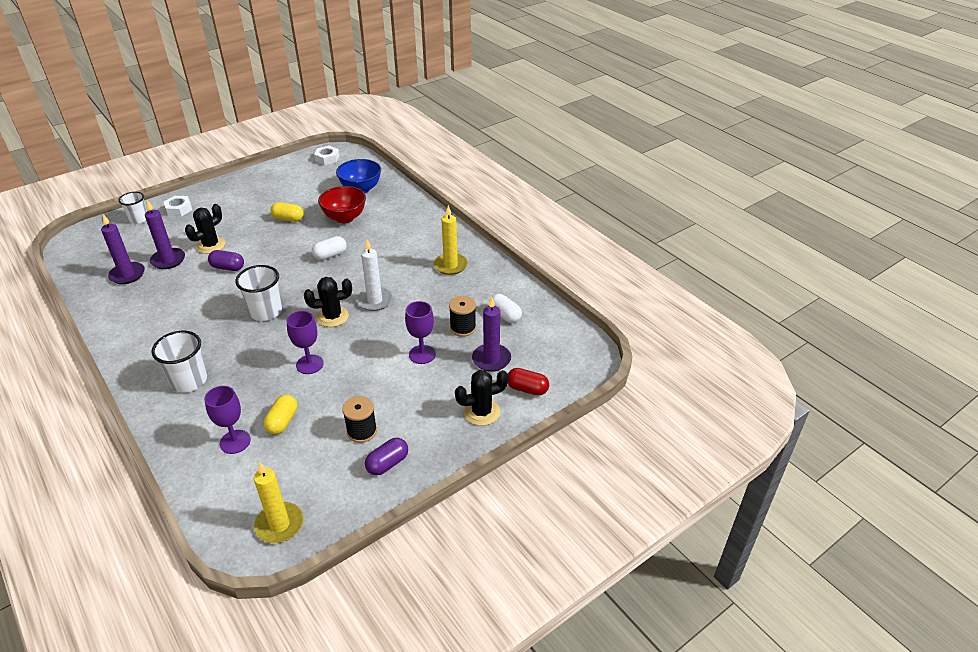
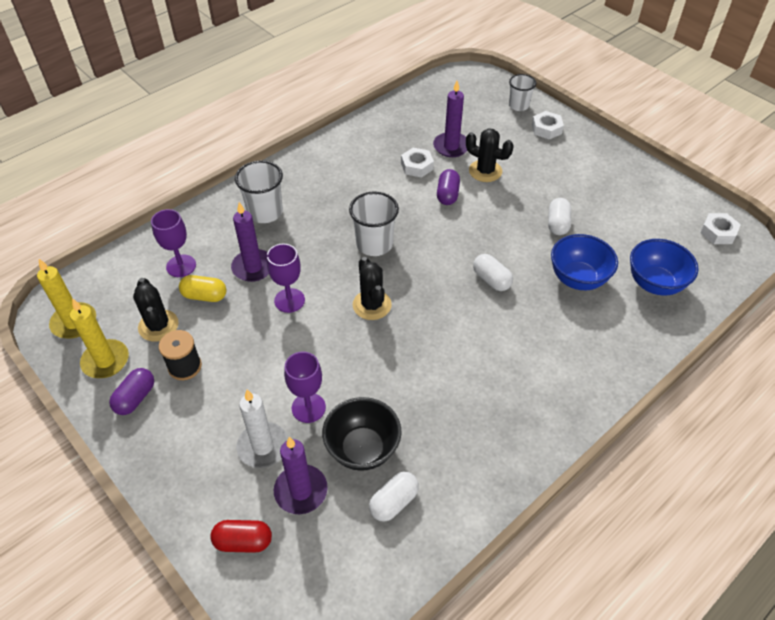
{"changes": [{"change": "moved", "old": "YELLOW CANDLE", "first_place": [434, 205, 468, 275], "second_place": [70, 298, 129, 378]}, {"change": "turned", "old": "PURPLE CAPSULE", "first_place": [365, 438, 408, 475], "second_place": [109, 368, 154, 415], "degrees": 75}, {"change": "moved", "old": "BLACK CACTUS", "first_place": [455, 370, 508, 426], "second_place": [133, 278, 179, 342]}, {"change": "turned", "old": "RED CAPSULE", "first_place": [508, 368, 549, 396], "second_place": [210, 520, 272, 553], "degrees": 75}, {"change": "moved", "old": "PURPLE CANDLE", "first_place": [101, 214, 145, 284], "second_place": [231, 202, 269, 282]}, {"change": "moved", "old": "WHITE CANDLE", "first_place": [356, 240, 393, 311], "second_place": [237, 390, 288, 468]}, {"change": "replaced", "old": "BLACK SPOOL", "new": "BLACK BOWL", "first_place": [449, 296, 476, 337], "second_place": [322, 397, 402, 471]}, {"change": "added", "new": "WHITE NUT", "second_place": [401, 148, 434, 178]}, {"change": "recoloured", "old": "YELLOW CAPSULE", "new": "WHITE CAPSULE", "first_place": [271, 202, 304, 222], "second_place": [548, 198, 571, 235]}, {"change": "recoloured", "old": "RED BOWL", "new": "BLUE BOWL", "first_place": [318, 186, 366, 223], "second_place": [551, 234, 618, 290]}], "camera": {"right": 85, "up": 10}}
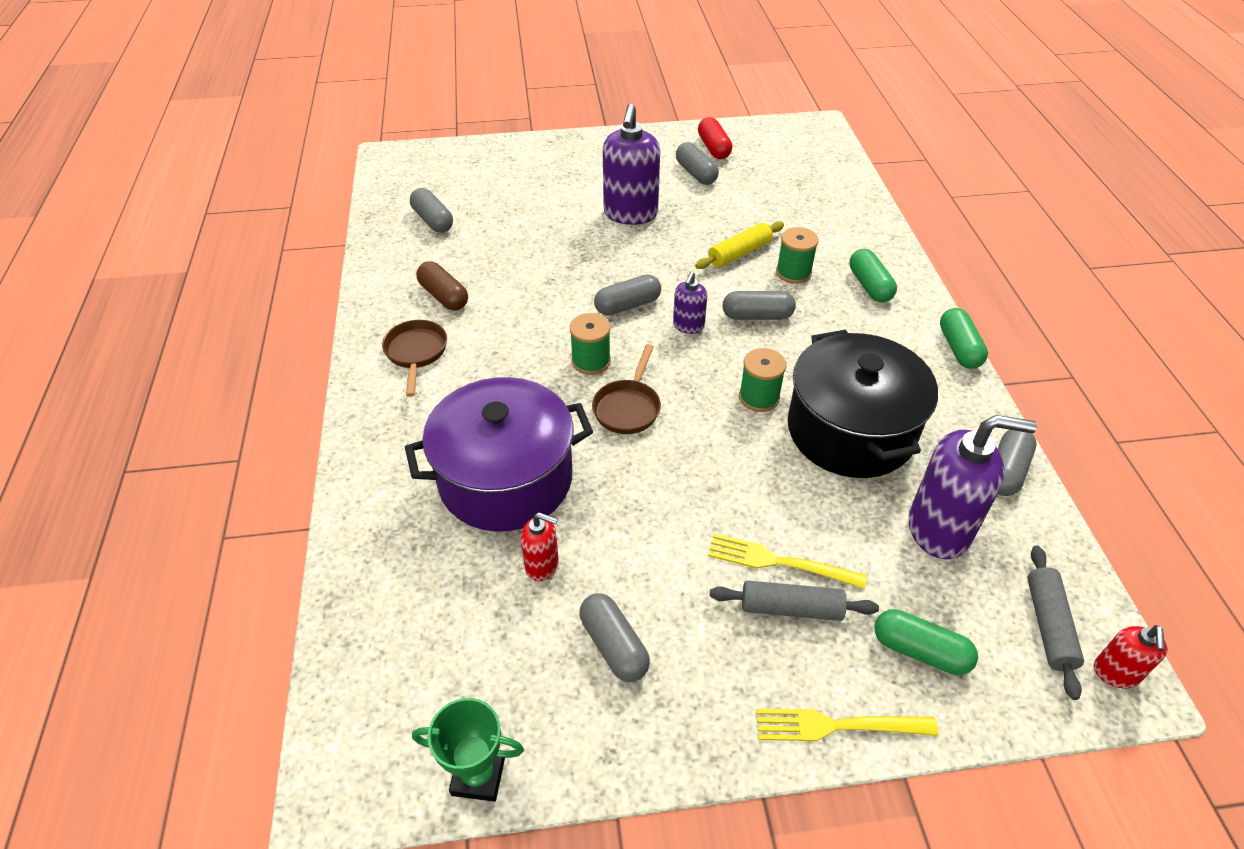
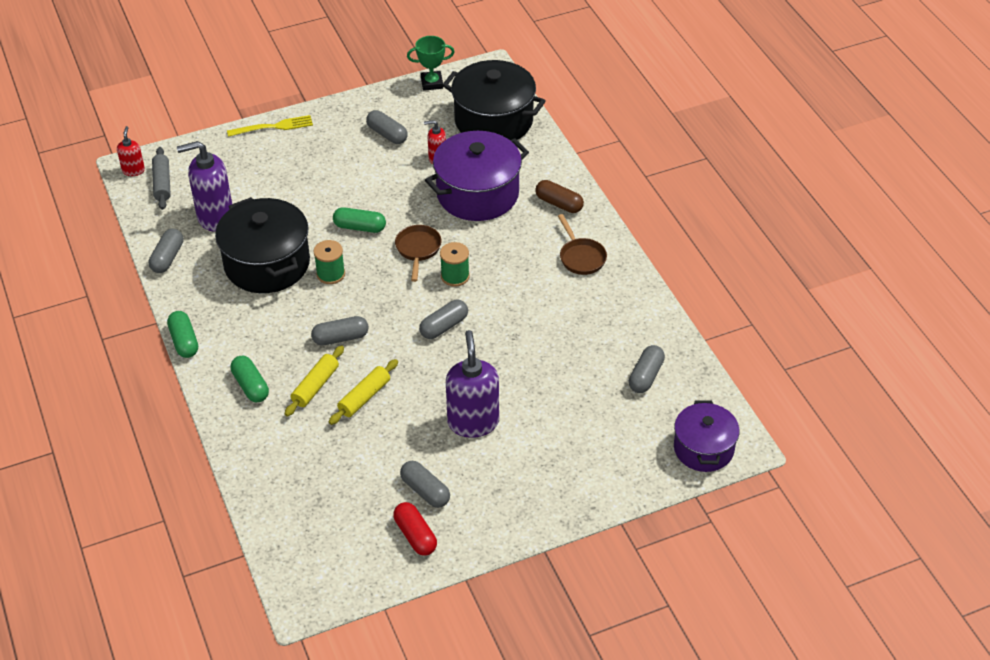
{"changes": [{"change": "replaced", "old": "GREEN SPOOL", "new": "YELLOW ROLLING PIN", "first_place": [776, 227, 819, 284], "second_place": [285, 345, 344, 417]}, {"change": "moved", "old": "GREEN CAPSULE", "first_place": [874, 609, 978, 675], "second_place": [333, 207, 386, 233]}, {"change": "added", "new": "BLACK POT", "second_place": [442, 60, 546, 140]}, {"change": "moved", "old": "BROWN CAPSULE", "first_place": [416, 262, 468, 311], "second_place": [535, 180, 584, 213]}, {"change": "turned", "old": "GREY CAPSULE", "first_place": [410, 188, 453, 233], "second_place": [629, 345, 665, 393], "degrees": 75}, {"change": "added", "new": "PURPLE POT", "second_place": [674, 400, 740, 472]}, {"change": "removed", "old": "PURPLE SOAP DISPENSER", "first_place": [673, 272, 707, 334]}, {"change": "removed", "old": "YELLOW FORK", "first_place": [708, 533, 867, 589]}, {"change": "removed", "old": "GREY ROLLING PIN", "first_place": [710, 580, 879, 621]}], "camera": {"right": 165, "up": 0}}
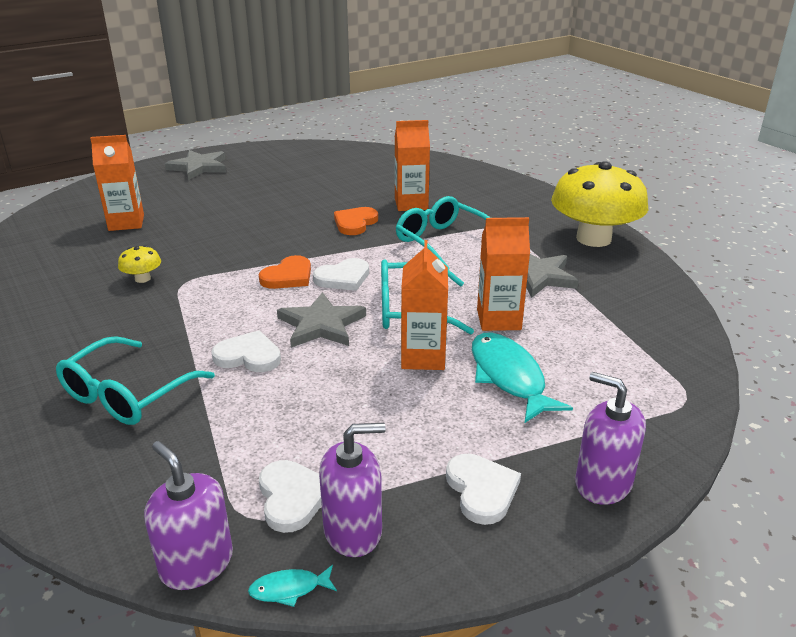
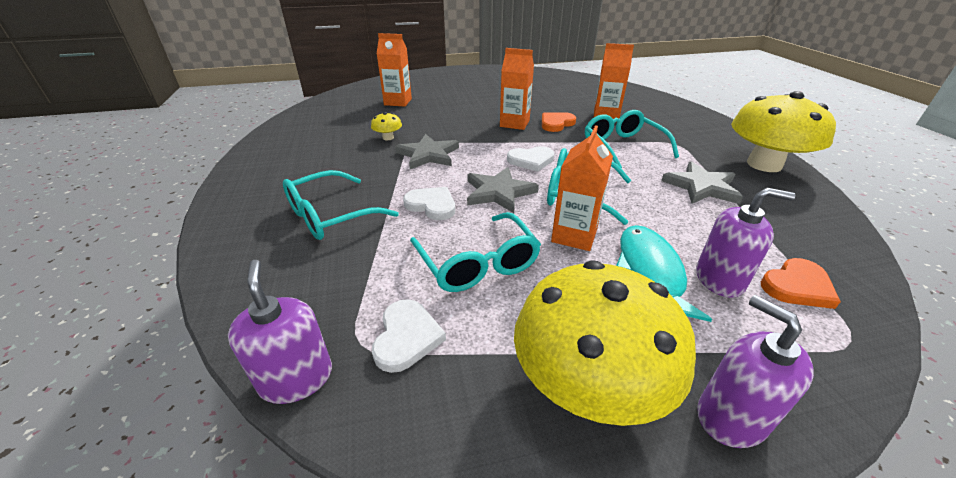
{"changes": [{"change": "moved", "old": "GREY STAR", "first_place": [165, 150, 226, 180], "second_place": [395, 134, 459, 169]}, {"change": "added", "new": "TURQUOISE GLASSES", "second_place": [410, 212, 541, 292]}, {"change": "moved", "old": "ORANGE CARTON", "first_place": [477, 217, 530, 331], "second_place": [500, 48, 534, 130]}, {"change": "replaced", "old": "WHITE HEART", "new": "YELLOW MUSHROOM", "first_place": [446, 454, 521, 525], "second_place": [514, 260, 696, 426]}, {"change": "moved", "old": "PURPLE SOAP DISPENSER", "first_place": [319, 423, 386, 557], "second_place": [696, 188, 796, 298]}, {"change": "moved", "old": "ORANGE HEART", "first_place": [259, 255, 311, 289], "second_place": [761, 258, 841, 309]}, {"change": "removed", "old": "TURQUOISE FISH", "first_place": [248, 565, 337, 607]}], "camera": {"right": 20, "up": 5}}
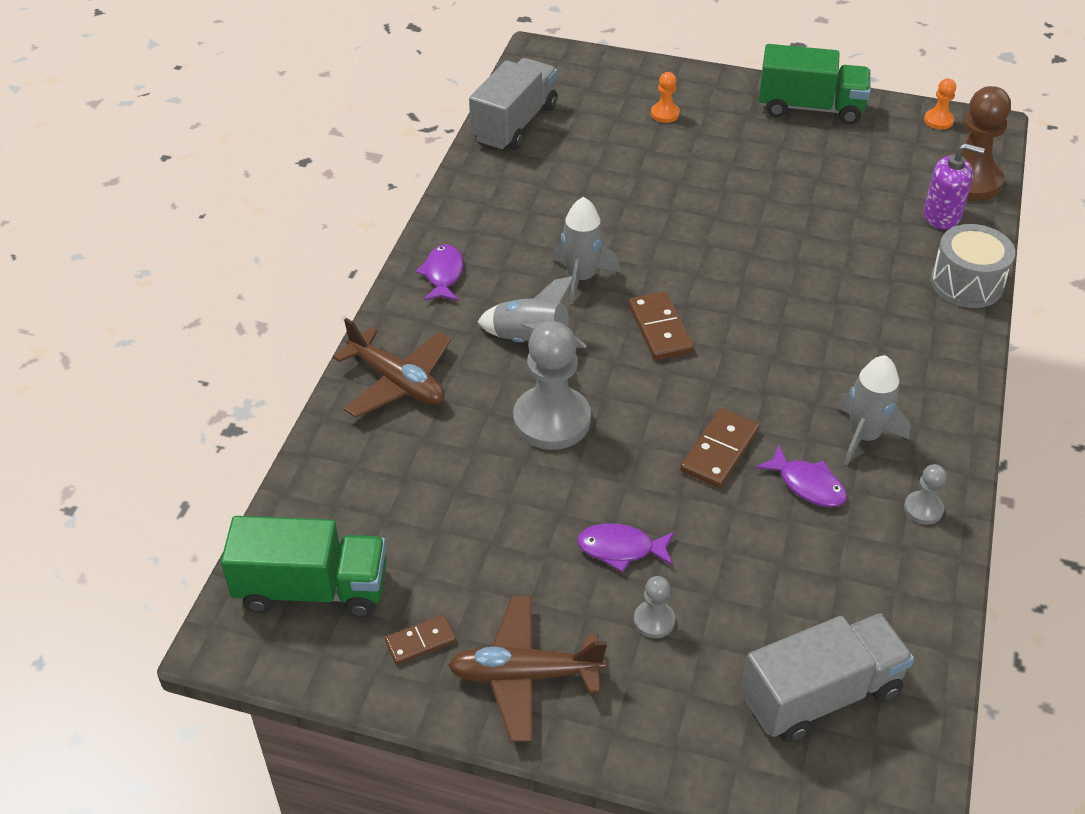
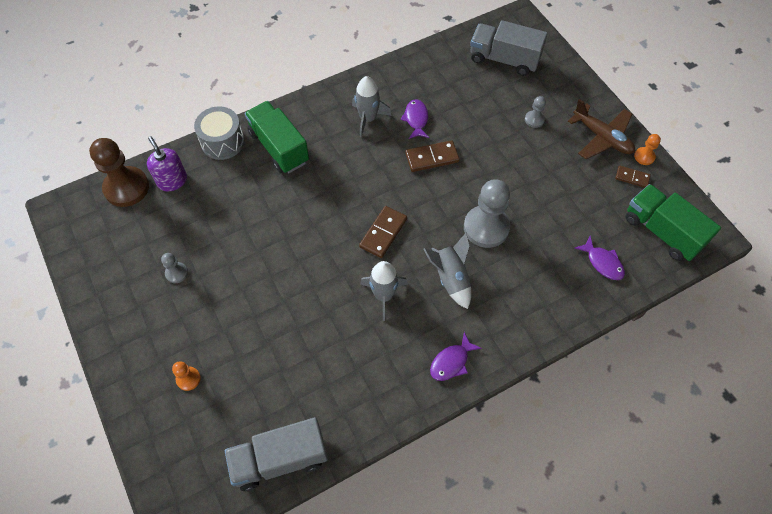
{"changes": [{"change": "moved", "old": "GREY PAWN", "first_place": [904, 464, 947, 525], "second_place": [161, 253, 188, 283]}, {"change": "moved", "old": "GREEN TRUCK", "first_place": [759, 44, 871, 124], "second_place": [244, 101, 309, 173]}, {"change": "moved", "old": "PURPLE FISH", "first_place": [577, 523, 674, 572], "second_place": [575, 236, 625, 280]}, {"change": "moved", "old": "ORANGE PAWN", "first_place": [924, 79, 956, 129], "second_place": [634, 134, 661, 165]}, {"change": "removed", "old": "BROWN PLANE", "first_place": [333, 318, 451, 418]}], "camera": {"right": -135, "up": 15}}
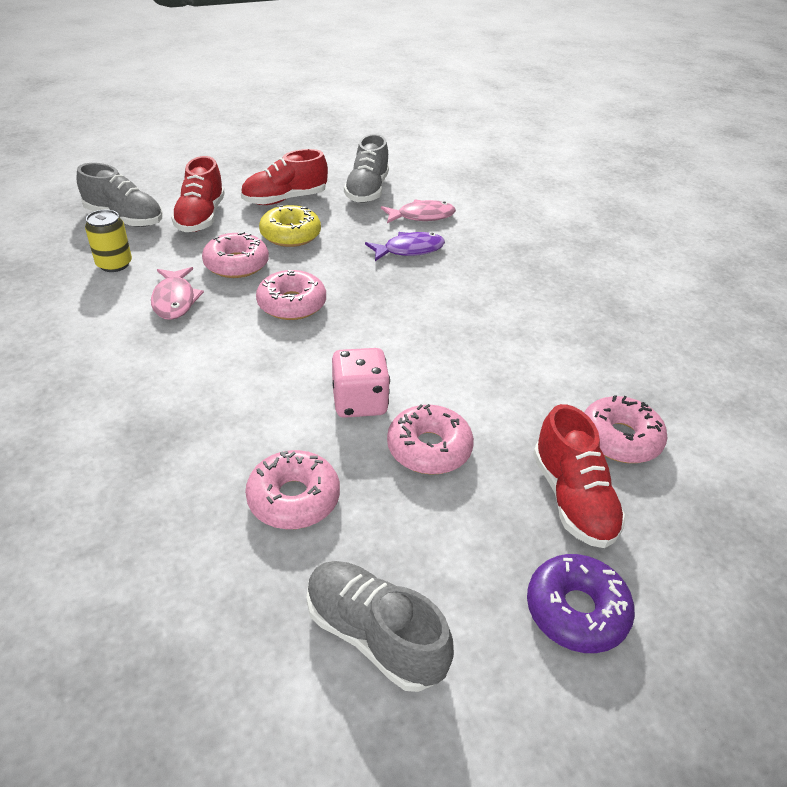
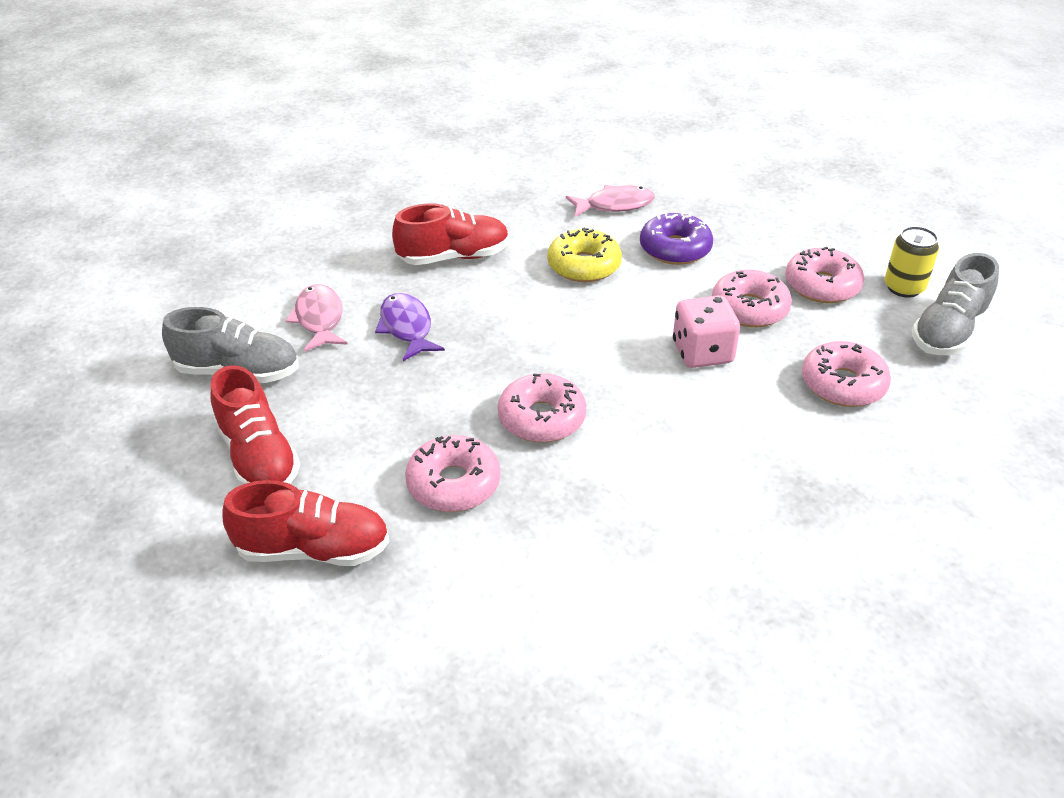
{"changes": [{"change": "moved", "old": "RED SHOE", "first_place": [533, 404, 626, 548], "second_place": [392, 203, 509, 265]}, {"change": "moved", "old": "YELLOW DONUT", "first_place": [259, 205, 321, 247], "second_place": [547, 228, 622, 282]}, {"change": "moved", "old": "PINK FISH", "first_place": [151, 267, 204, 320], "second_place": [566, 185, 655, 217]}, {"change": "moved", "old": "PURPLE DONUT", "first_place": [527, 554, 635, 653], "second_place": [640, 212, 713, 265]}, {"change": "moved", "old": "PINK DONUT", "first_place": [584, 395, 667, 463], "second_place": [785, 247, 864, 303]}, {"change": "moved", "old": "YELLOW CAN", "first_place": [85, 209, 132, 272], "second_place": [884, 226, 939, 298]}, {"change": "removed", "old": "GREY SHOE", "first_place": [77, 163, 163, 227]}], "camera": {"right": -90, "up": 0}}
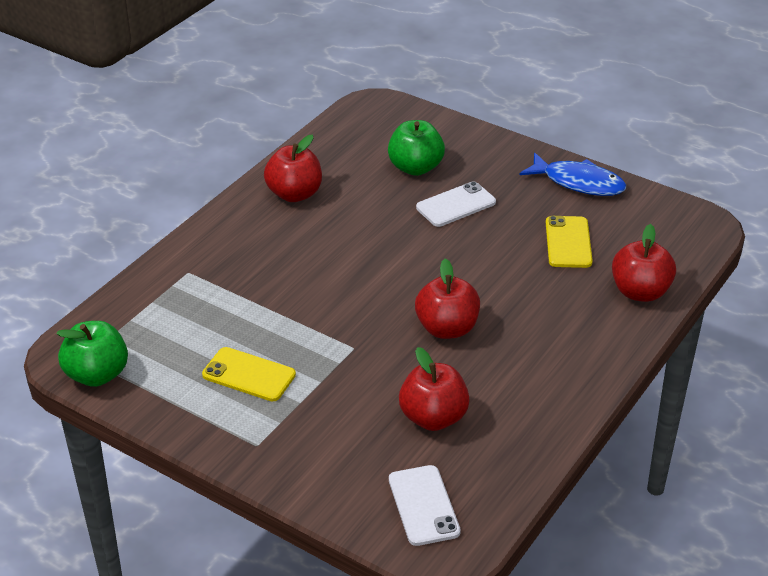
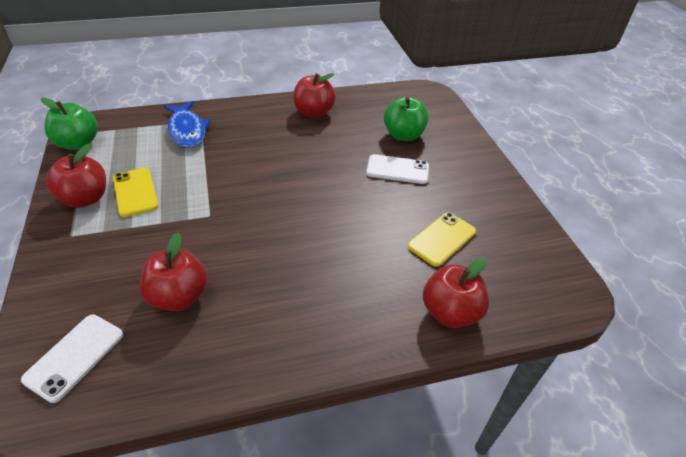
{"changes": [{"change": "moved", "old": "RED APPLE", "first_place": [415, 259, 480, 339], "second_place": [46, 144, 106, 208]}, {"change": "moved", "old": "BLUE FISH", "first_place": [520, 152, 626, 196], "second_place": [164, 101, 211, 148]}], "camera": {"right": 40, "up": 5}}
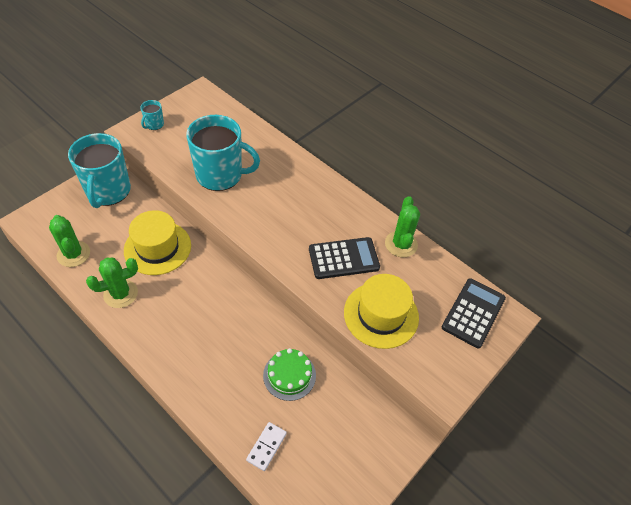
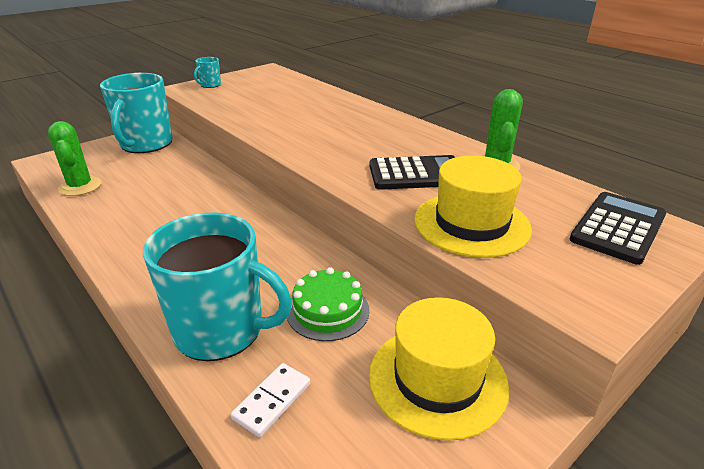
{"changes": [{"change": "moved", "old": "TURQUOISE MUG", "first_place": [186, 115, 260, 191], "second_place": [143, 213, 292, 361]}, {"change": "moved", "old": "YELLOW HAT", "first_place": [124, 210, 191, 275], "second_place": [369, 297, 509, 441]}, {"change": "removed", "old": "GREEN CACTUS", "first_place": [86, 258, 138, 308]}], "camera": {"right": 10, "up": -20}}
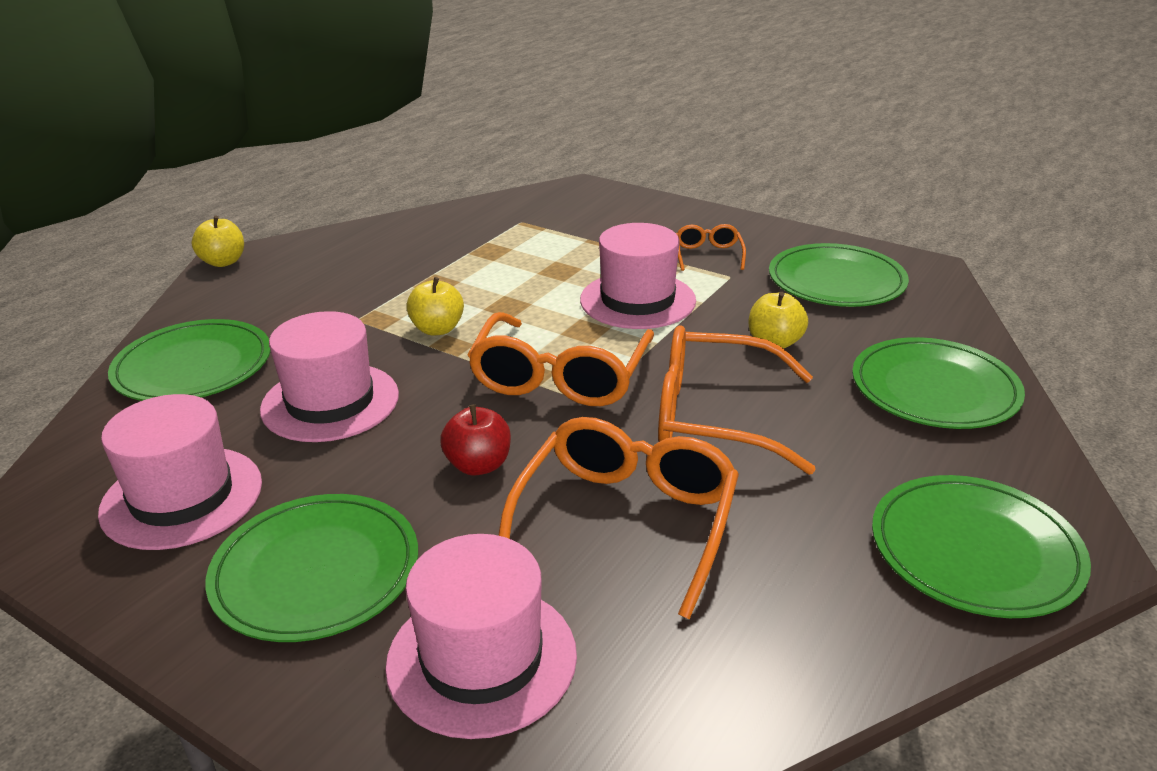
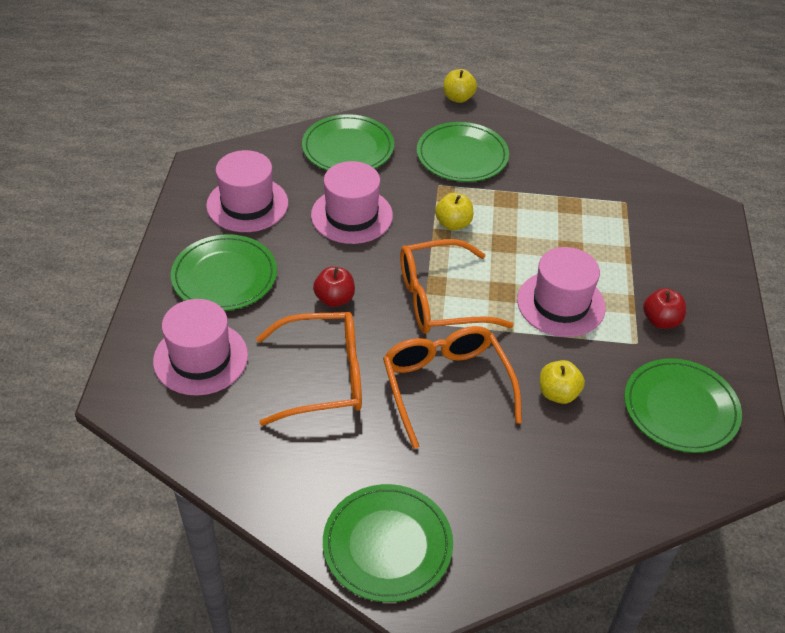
{"changes": [{"change": "moved", "old": "GREEN PLATE", "first_place": [852, 337, 1025, 429], "second_place": [417, 122, 509, 182]}, {"change": "replaced", "old": "ORANGE GLASSES", "new": "RED APPLE", "first_place": [676, 224, 746, 271], "second_place": [643, 288, 686, 329]}], "camera": {"right": 60, "up": 15}}
